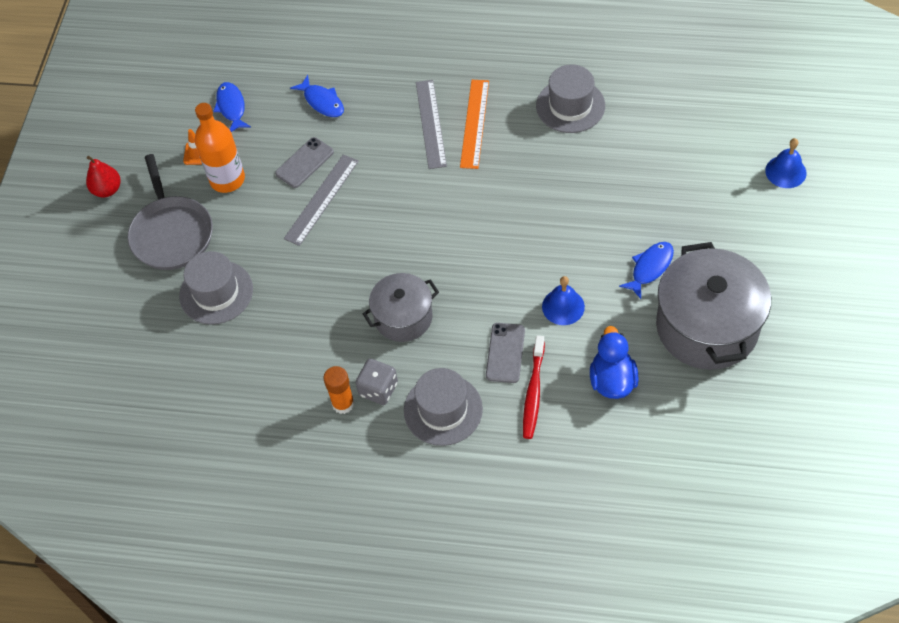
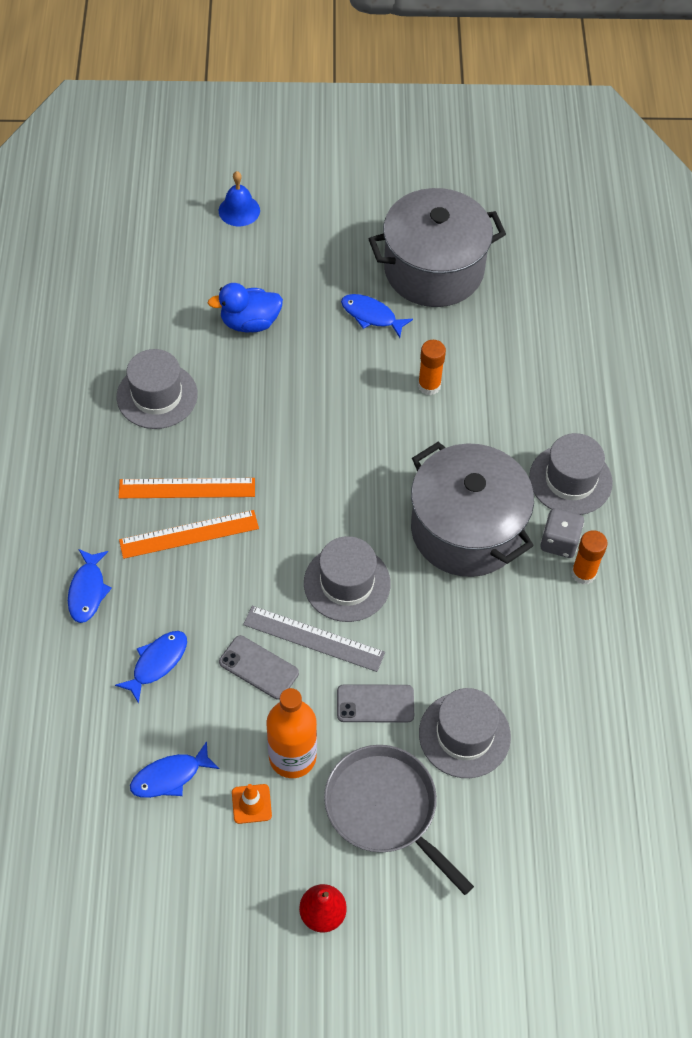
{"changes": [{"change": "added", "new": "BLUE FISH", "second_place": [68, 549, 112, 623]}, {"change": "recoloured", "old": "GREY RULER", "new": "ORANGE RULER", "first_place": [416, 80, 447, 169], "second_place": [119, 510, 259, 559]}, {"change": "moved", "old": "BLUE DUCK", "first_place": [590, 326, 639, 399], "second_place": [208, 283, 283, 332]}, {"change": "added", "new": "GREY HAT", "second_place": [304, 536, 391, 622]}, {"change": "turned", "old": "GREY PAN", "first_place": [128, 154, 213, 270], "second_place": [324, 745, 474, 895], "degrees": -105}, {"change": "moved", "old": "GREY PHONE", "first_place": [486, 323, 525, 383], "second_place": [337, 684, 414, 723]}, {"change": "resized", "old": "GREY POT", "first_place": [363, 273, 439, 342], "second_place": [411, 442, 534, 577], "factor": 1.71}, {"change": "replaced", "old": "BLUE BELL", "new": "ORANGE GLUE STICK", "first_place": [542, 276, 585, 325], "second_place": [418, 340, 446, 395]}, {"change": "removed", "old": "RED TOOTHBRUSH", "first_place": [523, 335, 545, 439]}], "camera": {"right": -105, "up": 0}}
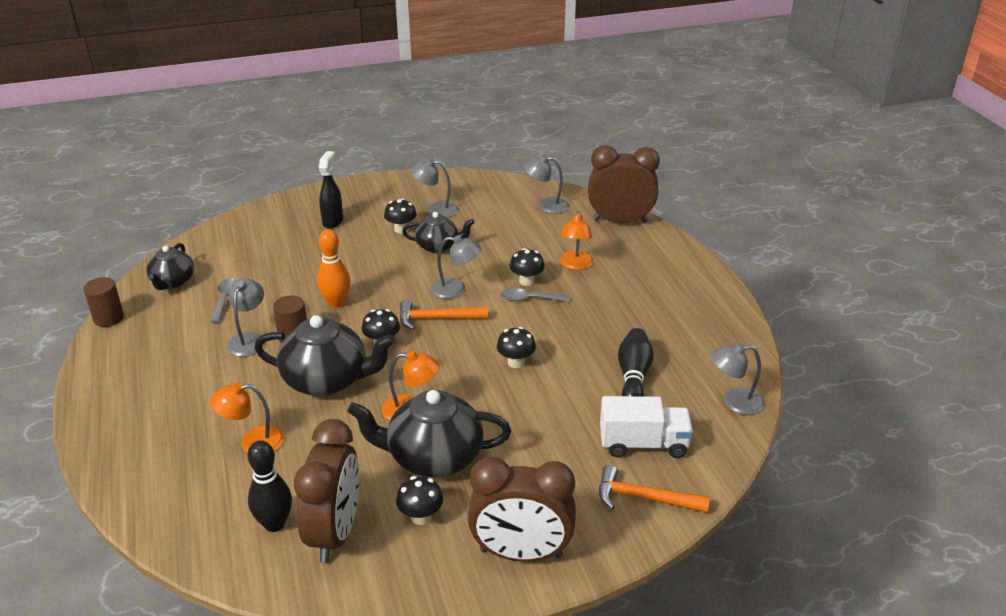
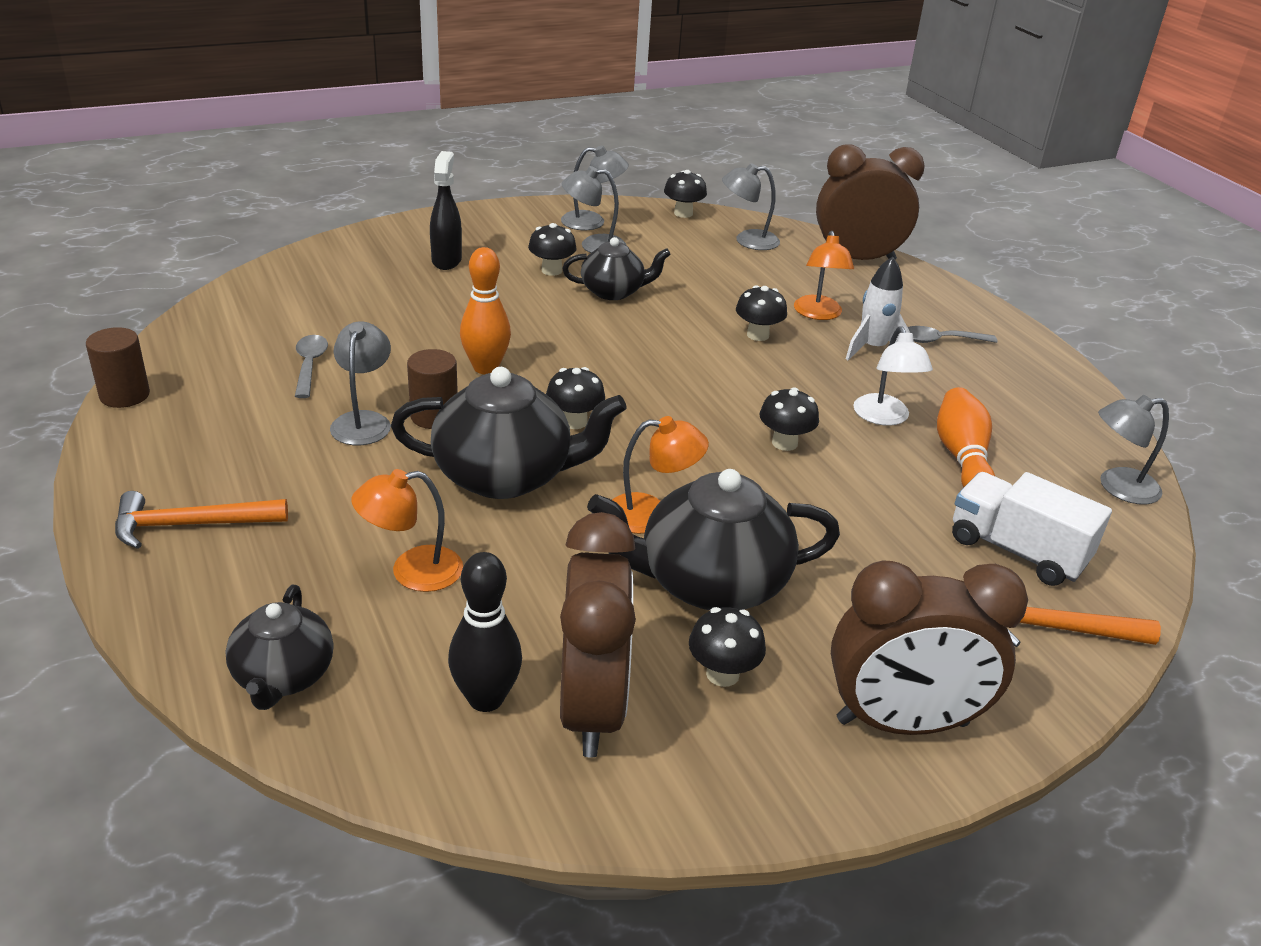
{"changes": [{"change": "moved", "old": "ORANGE HAMMER", "first_place": [400, 300, 488, 330], "second_place": [115, 491, 288, 549]}, {"change": "moved", "old": "BLACK TEAPOT", "first_place": [146, 243, 194, 290], "second_place": [225, 585, 334, 710]}, {"change": "moved", "old": "GREY LAMP", "first_place": [430, 235, 481, 299], "second_place": [561, 145, 629, 230]}, {"change": "added", "new": "BLACK MUSHROOM", "second_place": [664, 170, 707, 218]}, {"change": "added", "new": "WHITE ROCKET", "second_place": [846, 256, 910, 360]}, {"change": "added", "new": "WHITE LAMP", "second_place": [853, 326, 933, 426]}, {"change": "moved", "old": "GREY SPOON", "first_place": [500, 288, 569, 302], "second_place": [908, 326, 998, 343]}, {"change": "recoloured", "old": "BLACK BOWLING PIN", "new": "ORANGE BOWLING PIN", "first_place": [618, 328, 654, 396], "second_place": [937, 387, 995, 488]}, {"change": "turned", "old": "WHITE TRUCK", "first_place": [600, 396, 693, 458], "second_place": [952, 472, 1112, 586], "degrees": -135}], "camera": {"right": -10, "up": 0}}
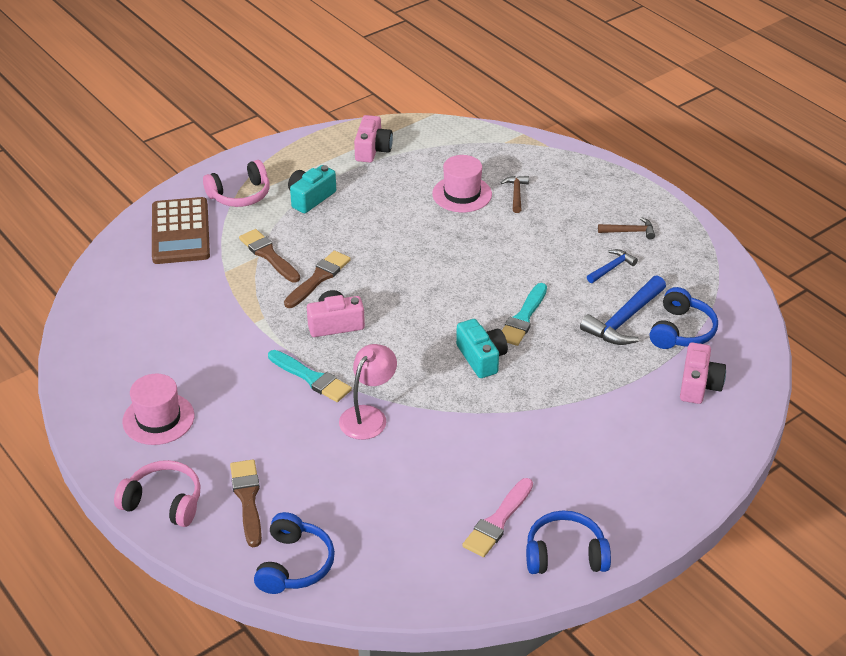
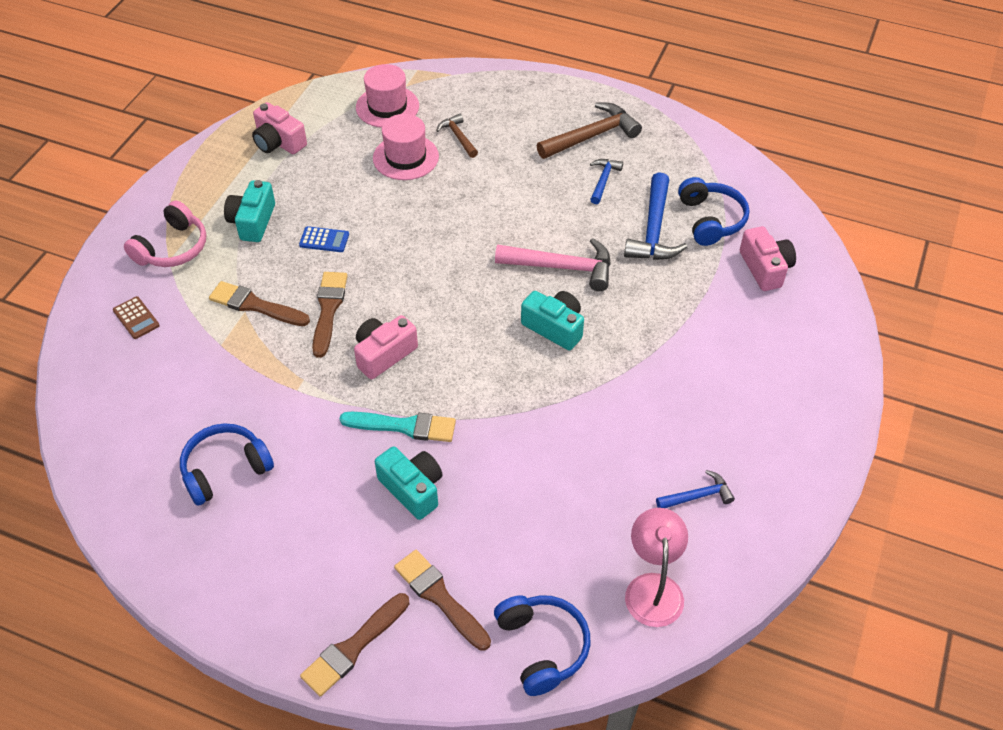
{"changes": [{"change": "resized", "old": "BROWN CALCULATOR", "first_place": [152, 197, 210, 264], "second_place": [113, 296, 160, 339], "factor": 0.42}, {"change": "moved", "old": "BLUE HEADPHONES", "first_place": [526, 510, 611, 574], "second_place": [180, 423, 274, 506]}, {"change": "turned", "old": "PINK CAMERA", "first_place": [354, 115, 393, 163], "second_place": [252, 102, 307, 154], "degrees": 150}, {"change": "added", "new": "BLUE CALCULATOR", "second_place": [299, 226, 349, 252]}, {"change": "replaced", "old": "PINK HEADPHONES", "new": "BROWN BRUSH", "first_place": [114, 460, 201, 527], "second_place": [300, 593, 409, 697]}, {"change": "moved", "old": "PINK HAT", "first_place": [122, 374, 195, 445], "second_place": [356, 64, 419, 128]}, {"change": "added", "new": "TURQUOISE CAMERA", "second_place": [375, 446, 443, 520]}, {"change": "replaced", "old": "TURQUOISE BRUSH", "new": "PINK HAMMER", "first_place": [502, 283, 547, 346], "second_place": [495, 238, 611, 291]}, {"change": "resized", "old": "BROWN HAMMER", "first_place": [598, 217, 655, 239], "second_place": [537, 103, 642, 159], "factor": 1.79}, {"change": "moved", "old": "PINK LAMP", "first_place": [339, 344, 397, 440], "second_place": [625, 508, 688, 627]}, {"change": "replaced", "old": "PINK BRUSH", "new": "BLUE HAMMER", "first_place": [462, 478, 533, 557], "second_place": [656, 470, 735, 508]}], "camera": {"right": -30, "up": 10}}
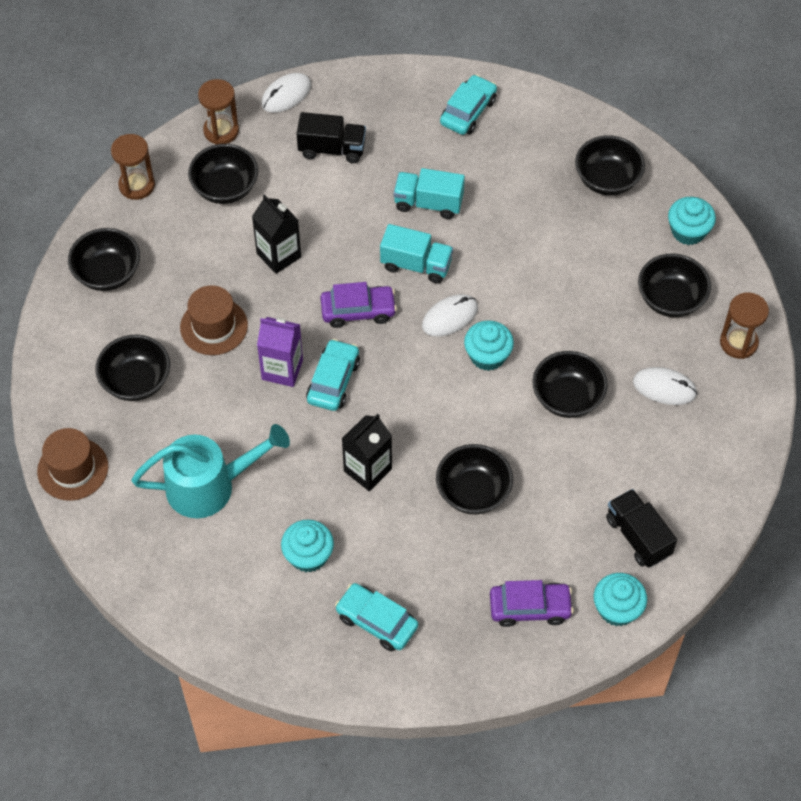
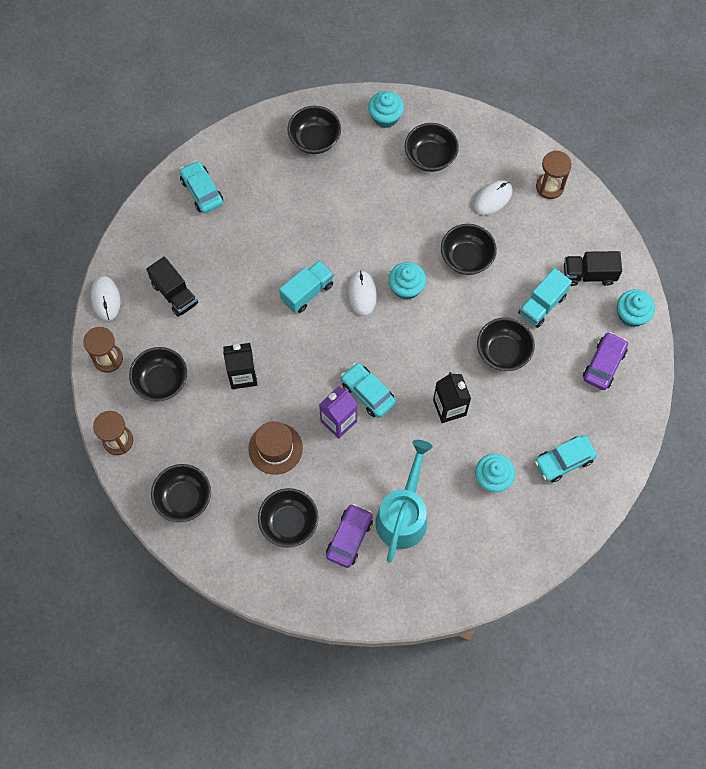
{"changes": [{"change": "turned", "old": "BLACK TRUCK", "first_place": [297, 112, 366, 163], "second_place": [146, 257, 198, 317], "degrees": 105}, {"change": "moved", "old": "PURPLE CAR", "first_place": [320, 282, 397, 328], "second_place": [326, 504, 373, 568]}, {"change": "moved", "old": "TURQUOISE TRUCK", "first_place": [393, 168, 465, 219], "second_place": [518, 268, 572, 328]}, {"change": "moved", "old": "BROWN HOURGLASS", "first_place": [720, 293, 769, 359], "second_place": [536, 151, 572, 199]}, {"change": "removed", "old": "BROWN HAT", "first_place": [37, 428, 108, 501]}], "camera": {"right": -60, "up": 10}}
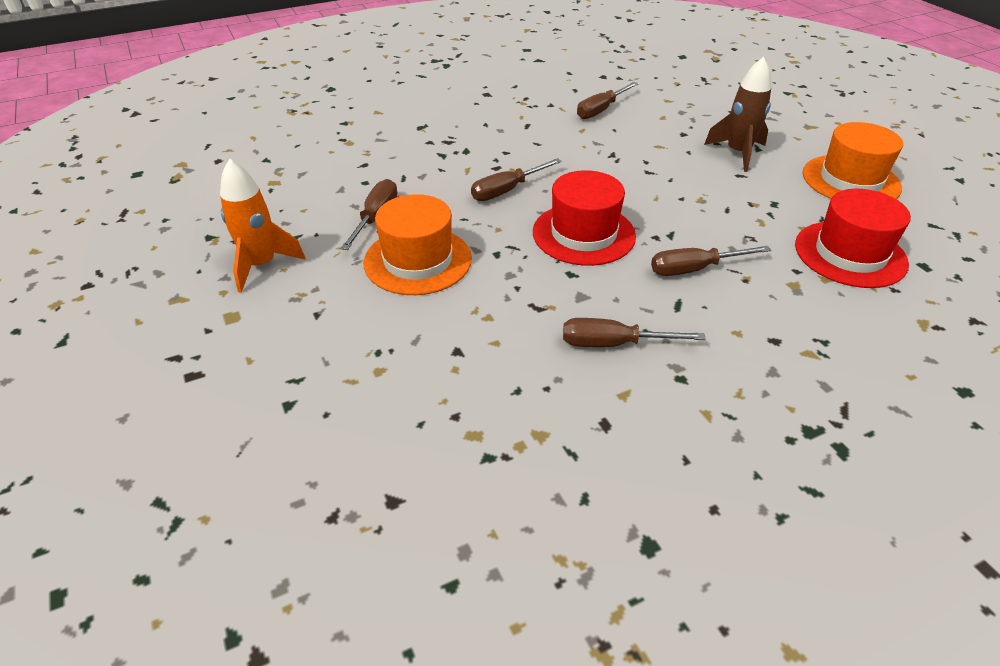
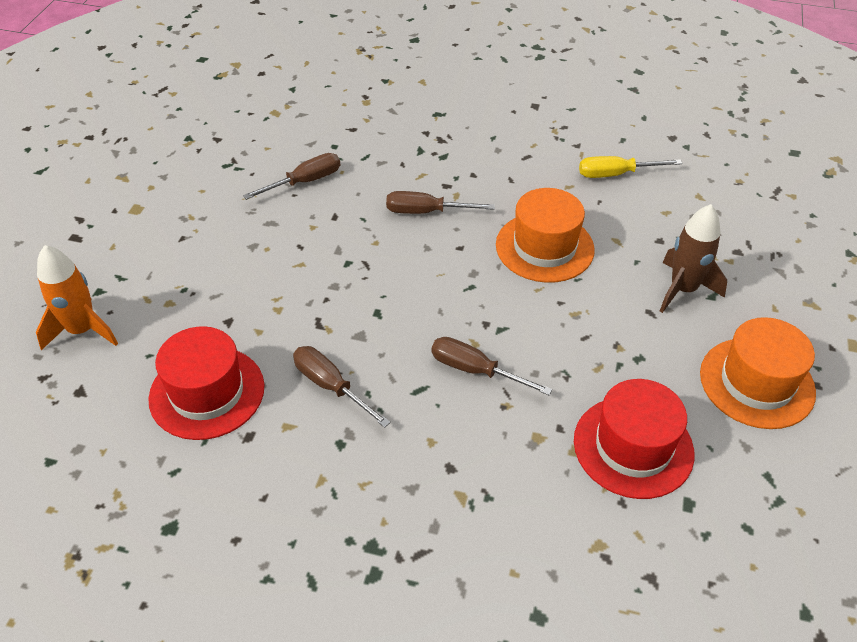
{"changes": [{"change": "moved", "old": "ORANGE ROCKET", "first_place": [220, 159, 306, 293], "second_place": [36, 245, 118, 350]}, {"change": "moved", "old": "RED HAT", "first_place": [533, 170, 636, 266], "second_place": [148, 326, 264, 440]}, {"change": "moved", "old": "ORANGE HAT", "first_place": [364, 194, 472, 295], "second_place": [496, 188, 595, 283]}, {"change": "recoloured", "old": "BROWN SCREWDRIVER", "new": "YELLOW SCREWDRIVER", "first_place": [577, 82, 638, 119], "second_place": [579, 156, 682, 178]}], "camera": {"right": 40, "up": 5}}
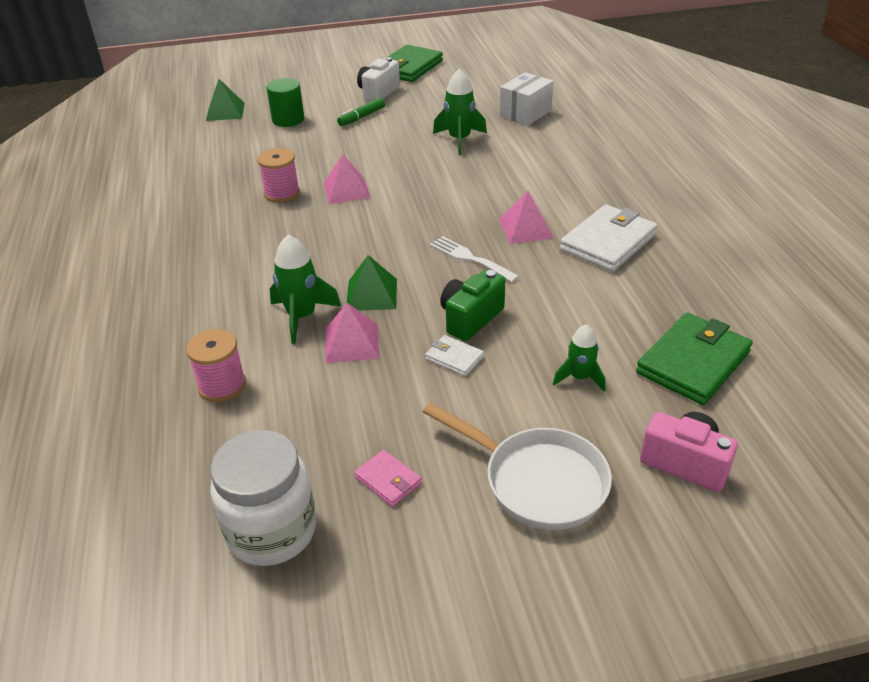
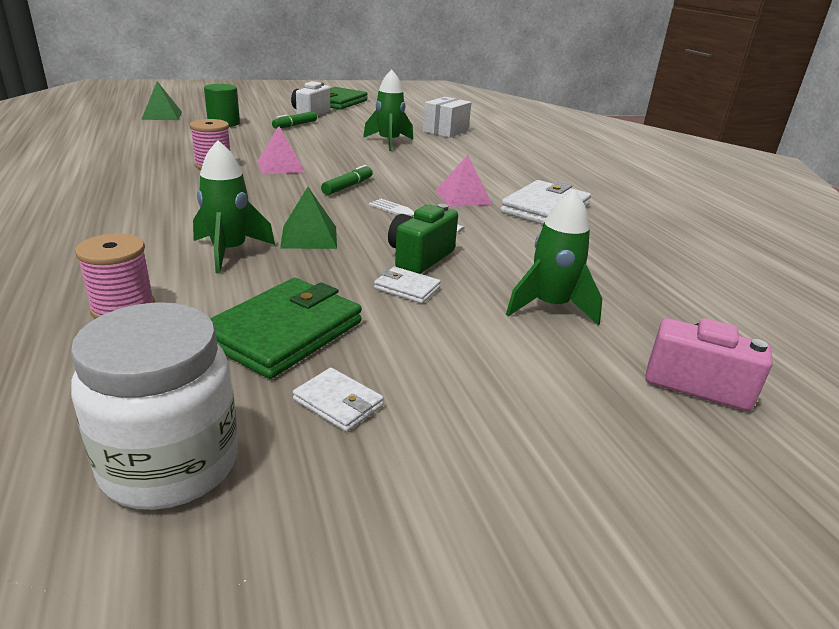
{"changes": [{"change": "moved", "old": "GREEN WALLET", "first_place": [636, 313, 753, 405], "second_place": [210, 278, 362, 379]}, {"change": "recoloured", "old": "PINK WALLET", "new": "WHITE WALLET", "first_place": [354, 450, 422, 507], "second_place": [293, 368, 384, 432]}, {"change": "added", "new": "GREEN MARKER", "second_place": [321, 165, 373, 195]}, {"change": "resized", "old": "GREEN ROCKET", "first_place": [553, 324, 606, 391], "second_place": [506, 189, 602, 325], "factor": 1.55}, {"change": "removed", "old": "PINK PYRAMID", "first_place": [325, 303, 380, 363]}, {"change": "removed", "old": "WHITE PAN", "first_place": [423, 402, 612, 530]}], "camera": {"right": -10, "up": -10}}
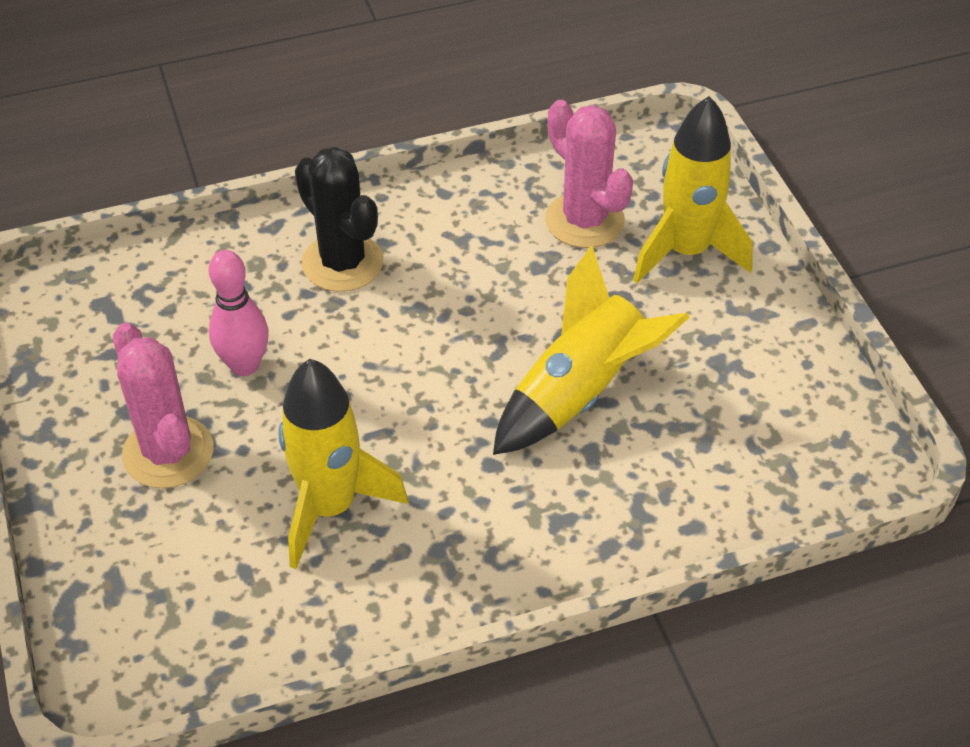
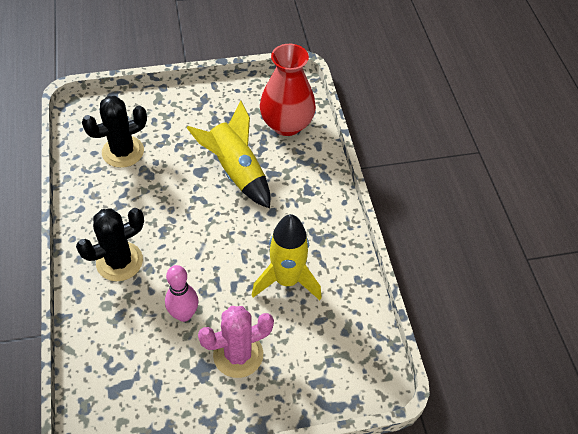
{"changes": [{"change": "recoloured", "old": "PINK CACTUS", "new": "BLACK CACTUS", "first_place": [545, 100, 633, 248], "second_place": [82, 96, 147, 168]}, {"change": "added", "new": "RED VASE", "second_place": [260, 44, 316, 136]}, {"change": "removed", "old": "YELLOW ROCKET", "first_place": [633, 96, 753, 283]}], "camera": {"right": -85, "up": 5}}
